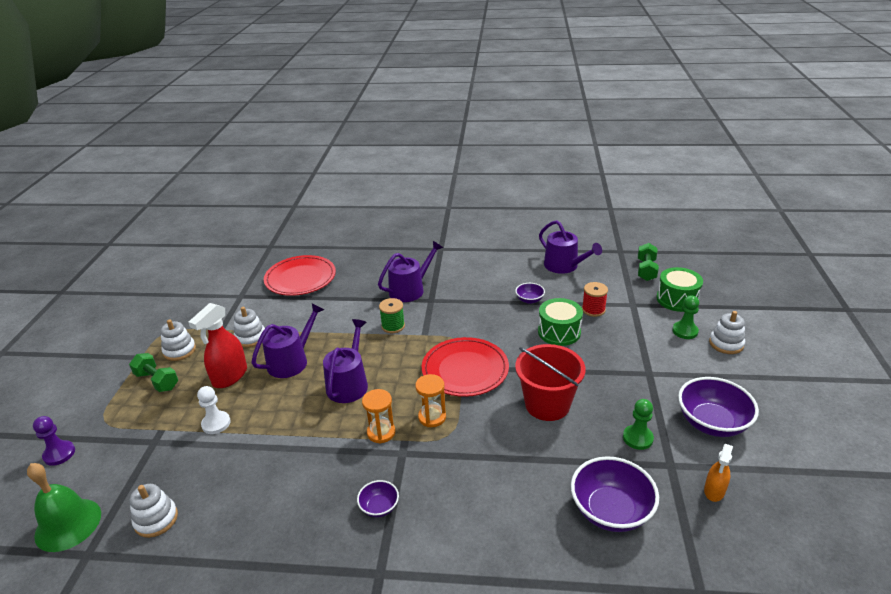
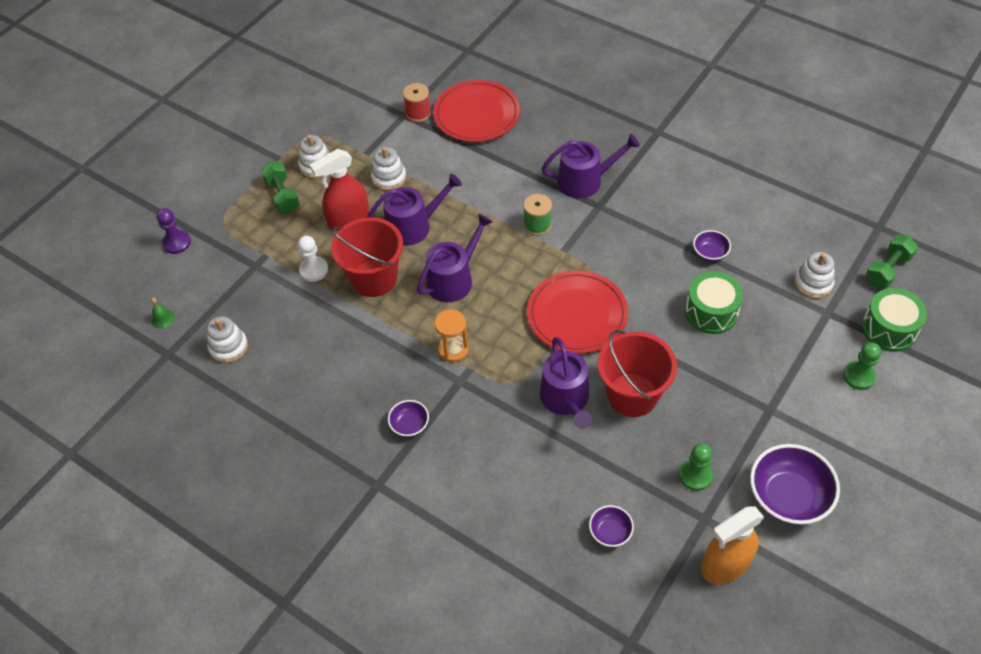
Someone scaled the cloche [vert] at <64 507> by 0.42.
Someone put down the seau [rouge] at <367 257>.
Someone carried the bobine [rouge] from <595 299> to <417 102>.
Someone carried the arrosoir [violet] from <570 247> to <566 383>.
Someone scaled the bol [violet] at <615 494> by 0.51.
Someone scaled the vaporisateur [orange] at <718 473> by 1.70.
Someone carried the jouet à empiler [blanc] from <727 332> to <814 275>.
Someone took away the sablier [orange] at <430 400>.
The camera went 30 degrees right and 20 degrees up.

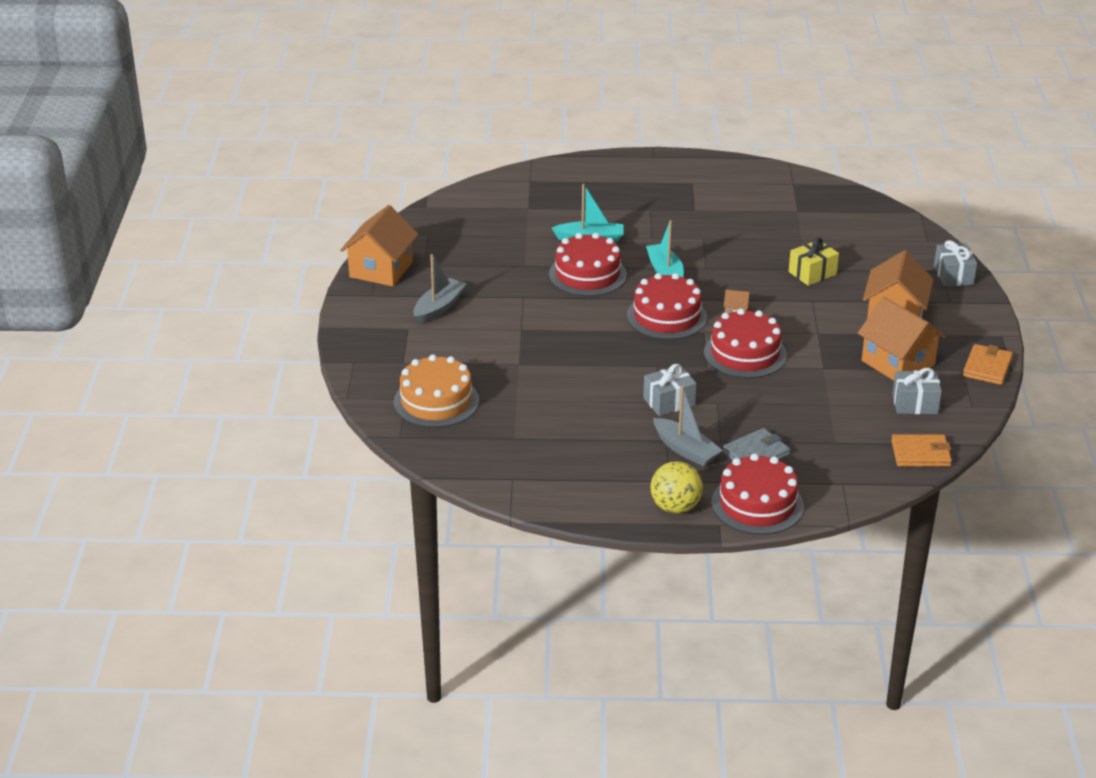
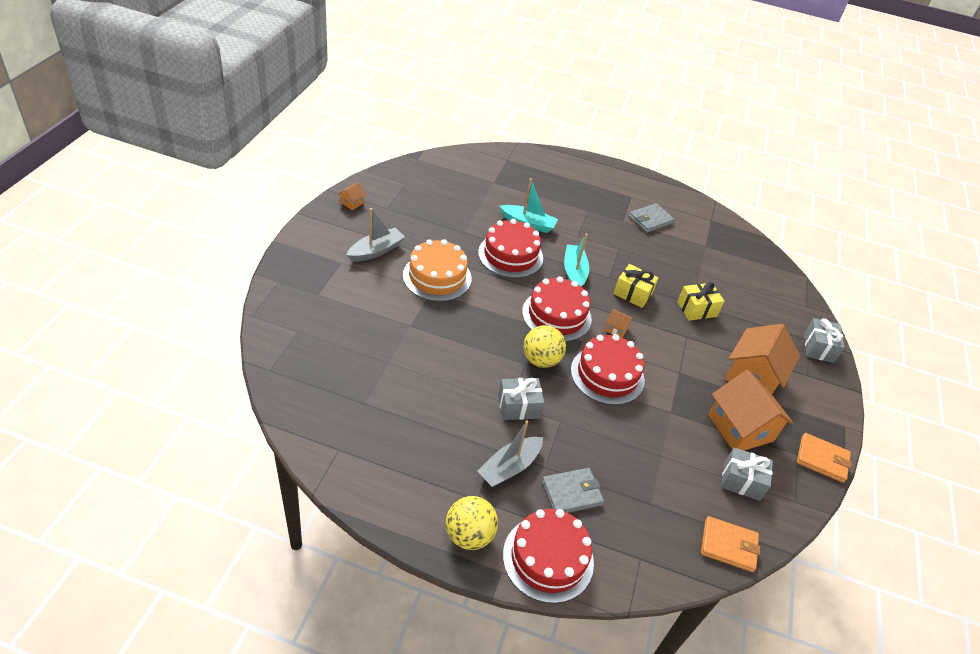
Someone scaled the maison [orange] at <379 245> by 0.42.
Someone carried the gâteau [orange] from <436 391> to <437 270>.
Someone rotated the bateau [gris] at <688 426> by 75 degrees clockwise.
Someone put down the balle [jaune] at <545 346>.
Someone put down the cadeau [jaune] at <635 286>.
Someone put down the portefeuille [gris] at <652 218>.
Someone rotated the portefeuille [orange] at <988 364> by 75 degrees clockwise.
The camera went 10 degrees right and 10 degrees up.

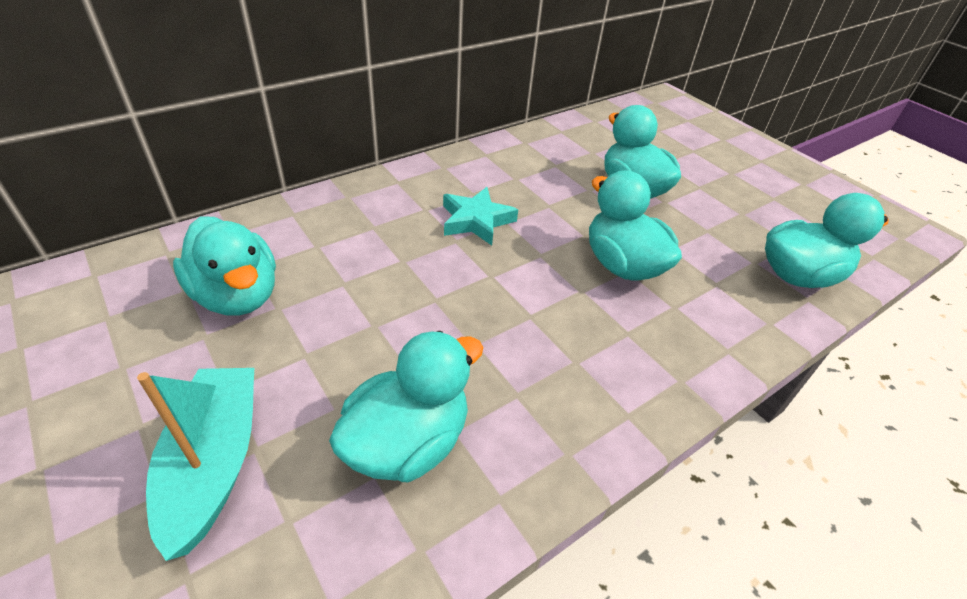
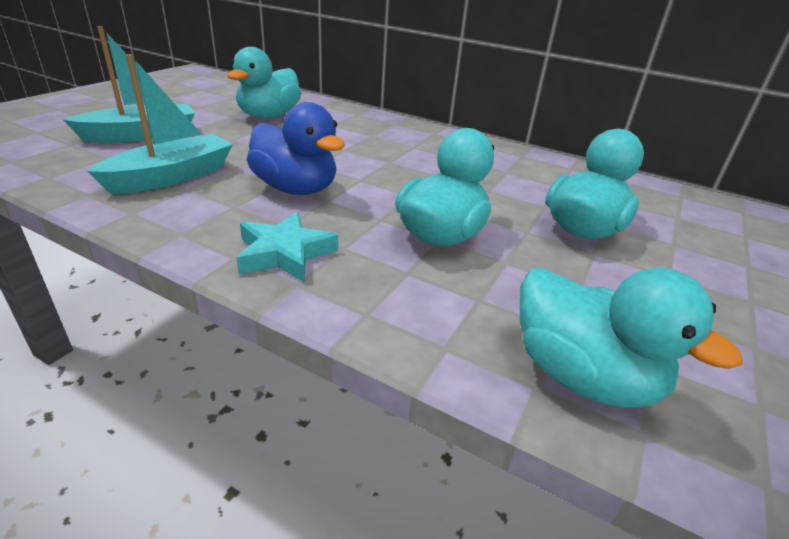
Someone swapped the canard [turquoise] at <406 406> for the bateau [turquoise] at <160 124>.
Someone carried the étoile [turquoise] from <480 216> to <287 247>.
Someone put down the canard [bleu] at <296 148>.
The camera went 65 degrees right and 10 degrees down.

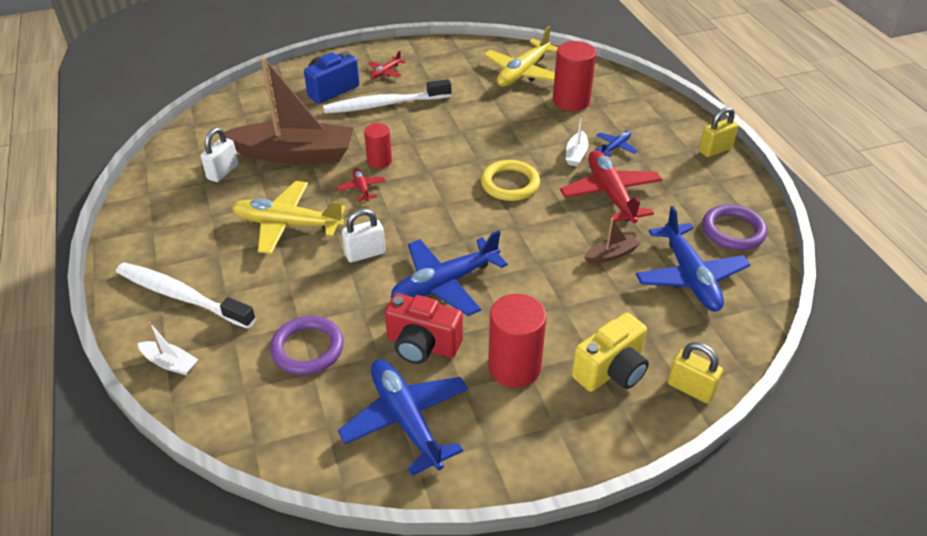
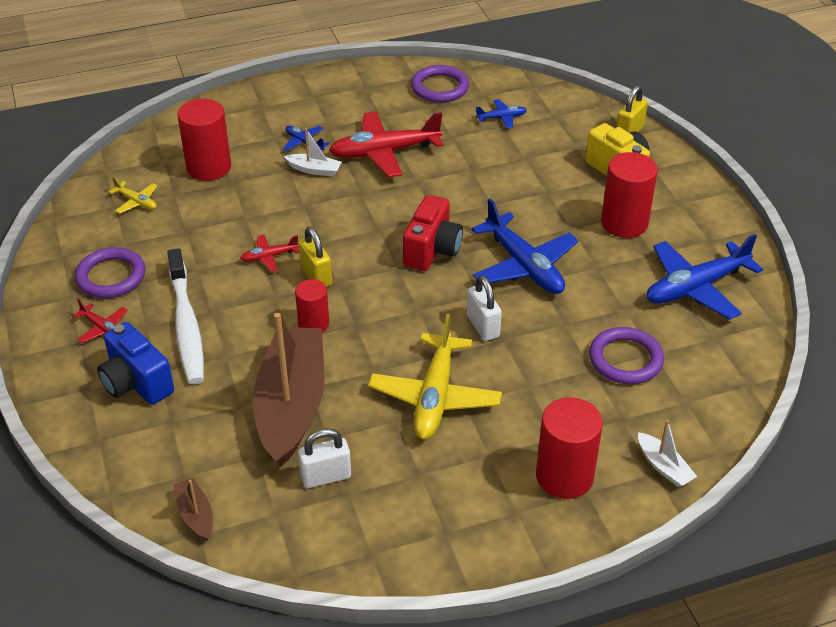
Someone put down the anneau [violet] at <110 272>.
Someone scaled the avion [jaune] at <521 56> by 0.47.
Someone carried the bateau [marron] from <612 241> to <193 509>.
Someone carried the avion [rouge] from <361 184> to <269 253>.
Someone carried the cadenas [jaune] from <718 132> to <315 257>.
Someone rotated the cadenas [blanc] at <220 154> by 45 degrees counterclockwise.
Someone carried the appareil photo [rouge] from <424 328> to <433 233>.
Someone scaled the avion [bleu] at <693 258> by 0.47.
Someone swapped the brosse à dents [blanc] at <186 295> for the cylindre [rouge] at <569 448>.
Someone rotated the bateau [blanc] at <168 349> by 120 degrees clockwise.
Someone took away the anneau [jaune] at <510 180>.
The camera went 90 degrees left and 0 degrees up.

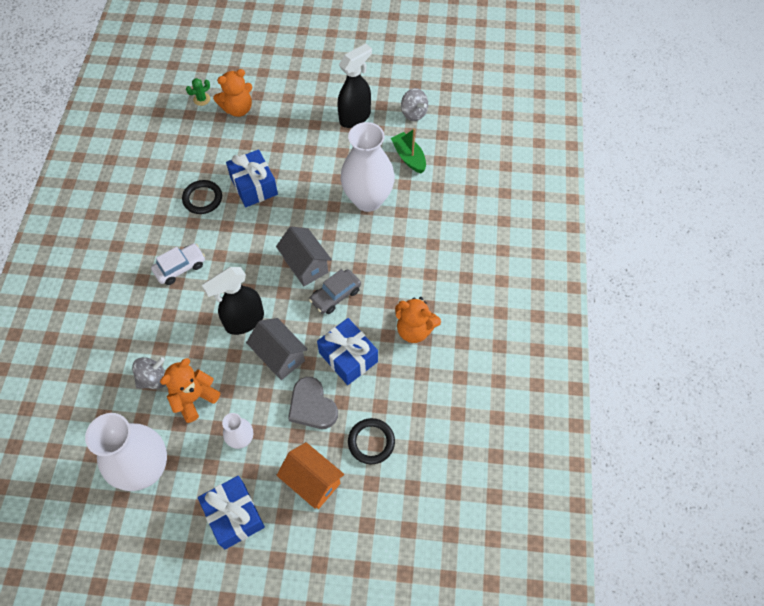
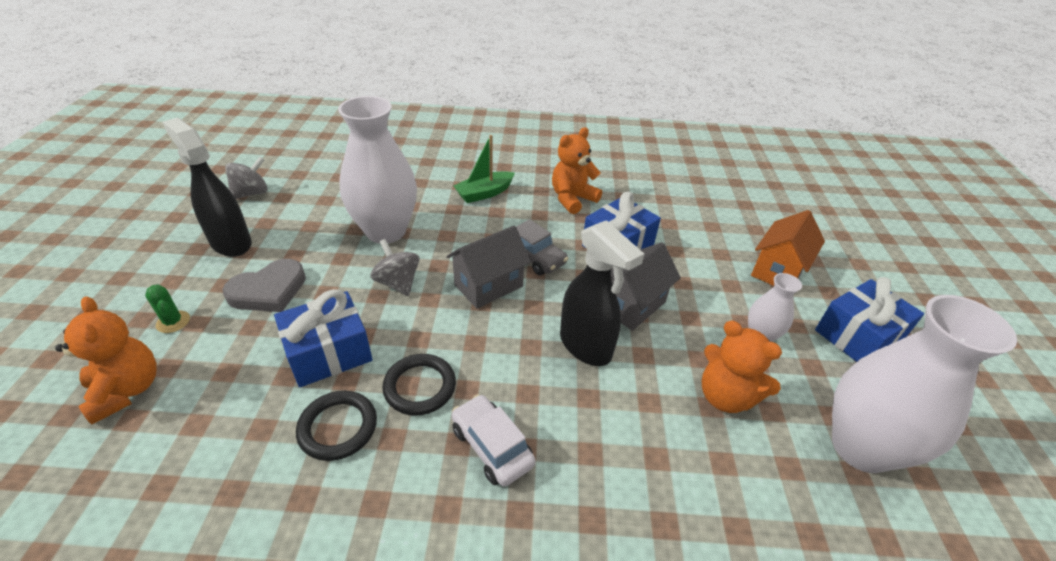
Someone carried the cactus [vert] from <198 92> to <167 308>.
Someone carried the cœur [gris] from <313 403> to <264 285>.
Someone carried the toupie [gris] from <148 373> to <394 267>.
Someone carried the anneau [noir] from <371 441> to <419 385>.
Someone carried the bateau [vert] from <408 151> to <484 169>.
Someone rotated the ours en peluche [orange] at <418 320> by 150 degrees counterclockwise.
The camera went 95 degrees left and 20 degrees down.

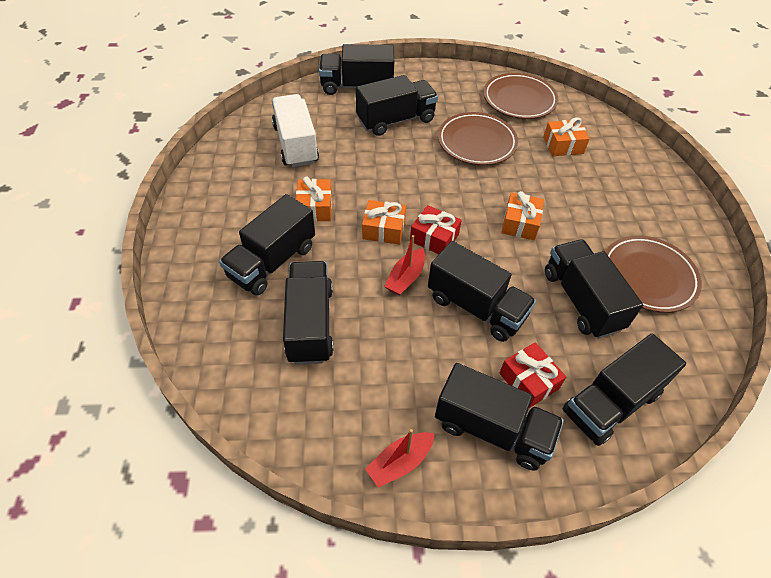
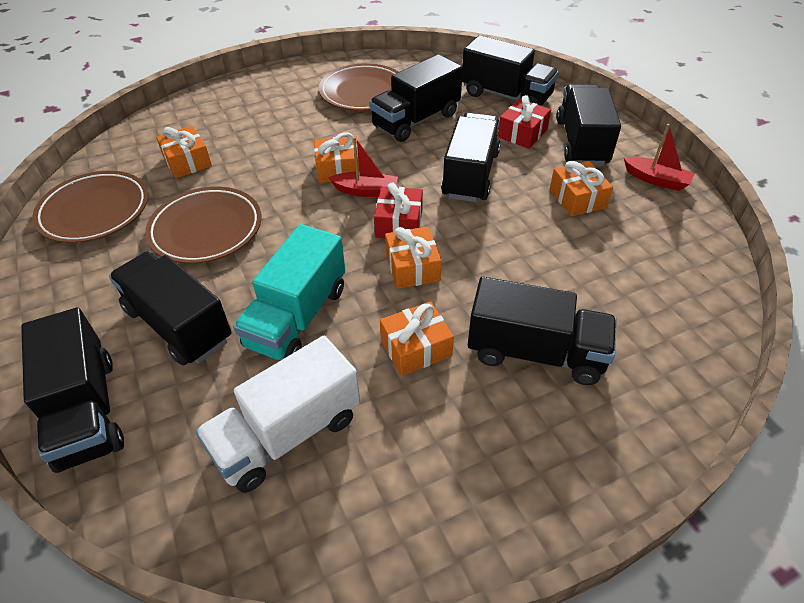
Someone put down the camion [turquoise] at <289 292>.
Someone carried the bateau [rouge] from <404 265> to <363 167>.
Someone put down the cadeau [orange] at <581 189>.
Someone took away the camion [noir] at <308 313>.
The camera went 110 degrees left and 5 degrees down.

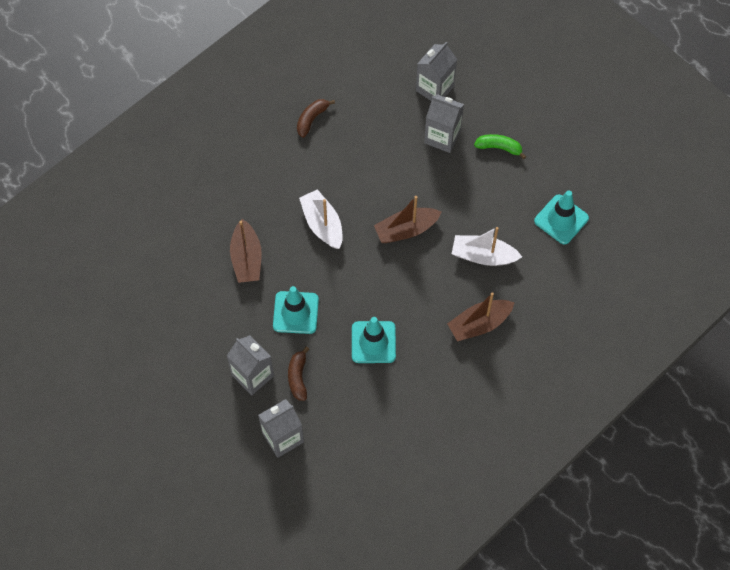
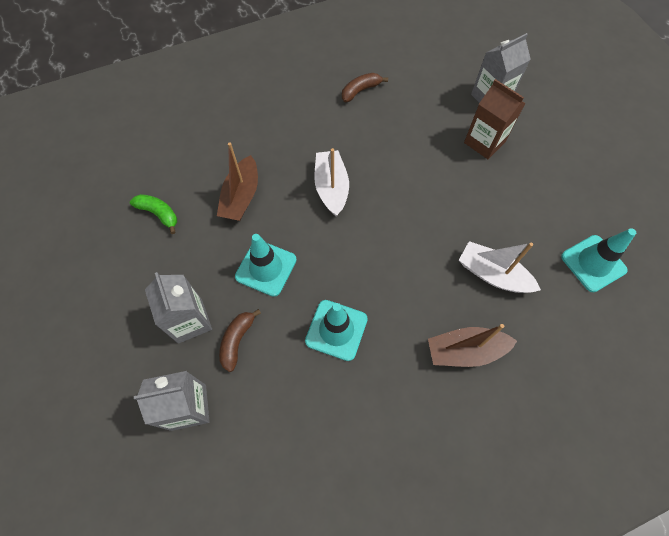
Someone carried the banane [vert] from <500 146> to <153 214>.
Someone repainted the brique de lait [gris] at <444 123>, which became the brique de lait [marron] at <495 119>.
Someone took away the bateau [marron] at <408 219>.
The camera went 20 degrees right and 0 degrees up.

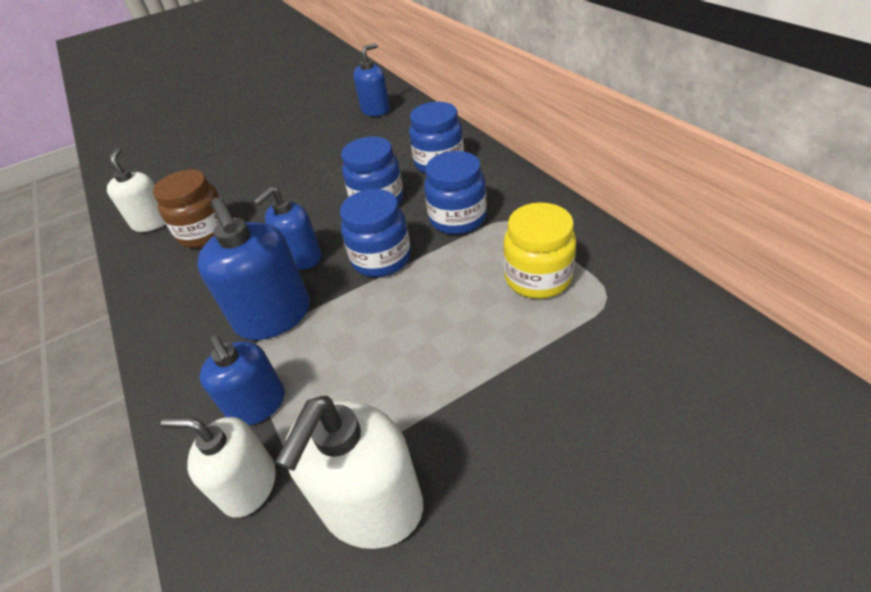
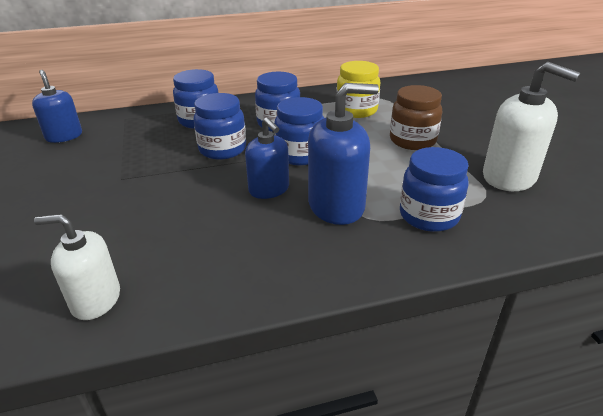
Someone carried the bocal [marron] from <186 208> to <416 117>.
Someone swapped the distributeur de savon [bleu] at <242 380> for the bocal [bleu] at <434 189>.
Someone took away the distributeur de savon [blanc] at <218 467>.
The camera went 80 degrees left and 10 degrees down.

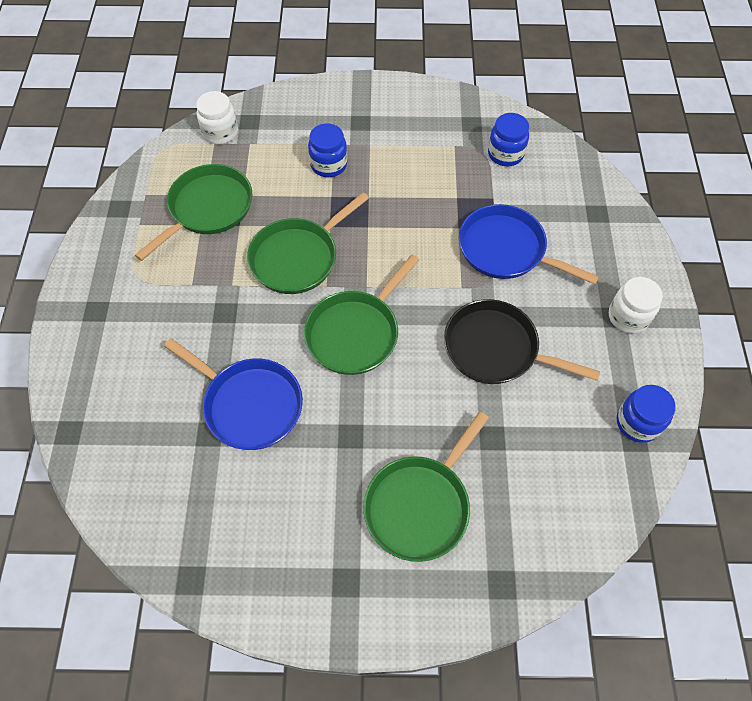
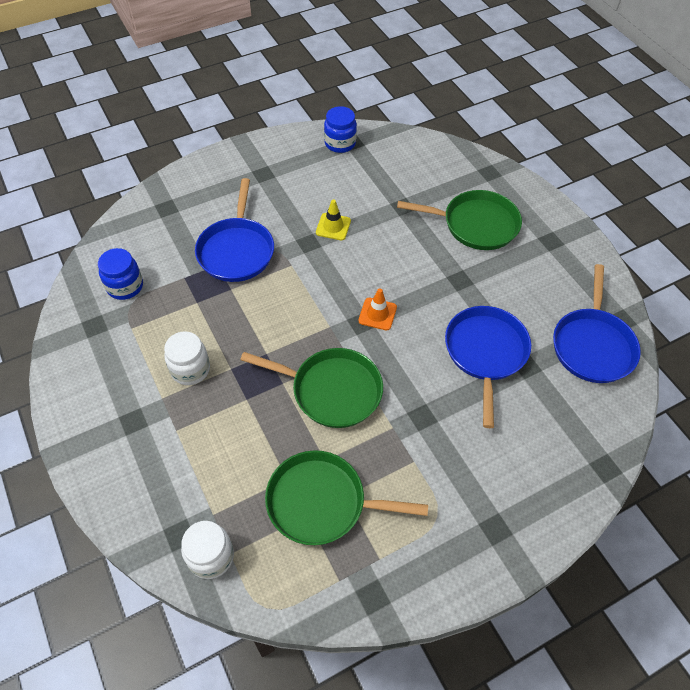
Someone carried the bocal [blanc] from <636 305> to <187 358>.
Someone swapped the poêle [noir] at <522 341> for the cône de chantier [jaune] at <333 220>.
Someone swapped the poêle [vert] at <361 315> for the cône de chantier [orange] at <378 309>.
Someone put down the poêle [bleu] at <597 323>.
Someone took away the bocal [bleu] at <327 150>.
The camera went 120 degrees left and 5 degrees down.

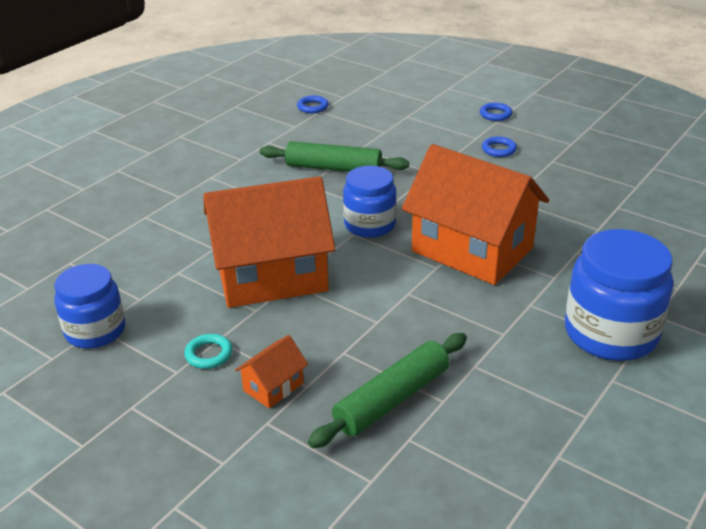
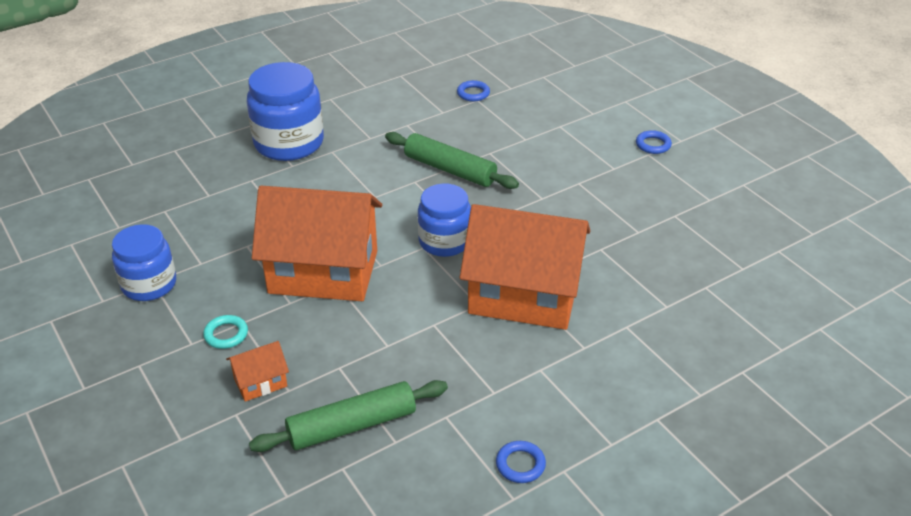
Someone carried the bocal [bleu] from <619 295> to <285 111>.
Someone rotated the maison [orange] at <475 214> by 45 degrees counterclockwise.
Someone carried the anneau [bleu] from <499 146> to <521 462>.
The camera went 20 degrees right and 5 degrees up.

